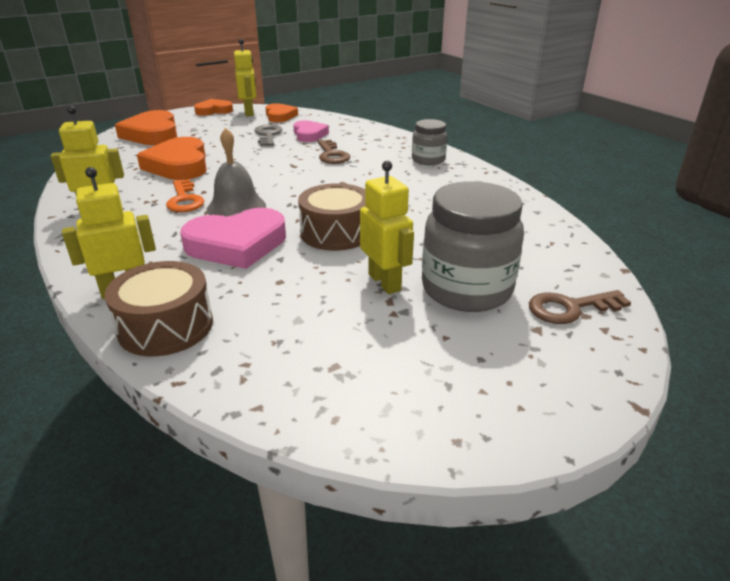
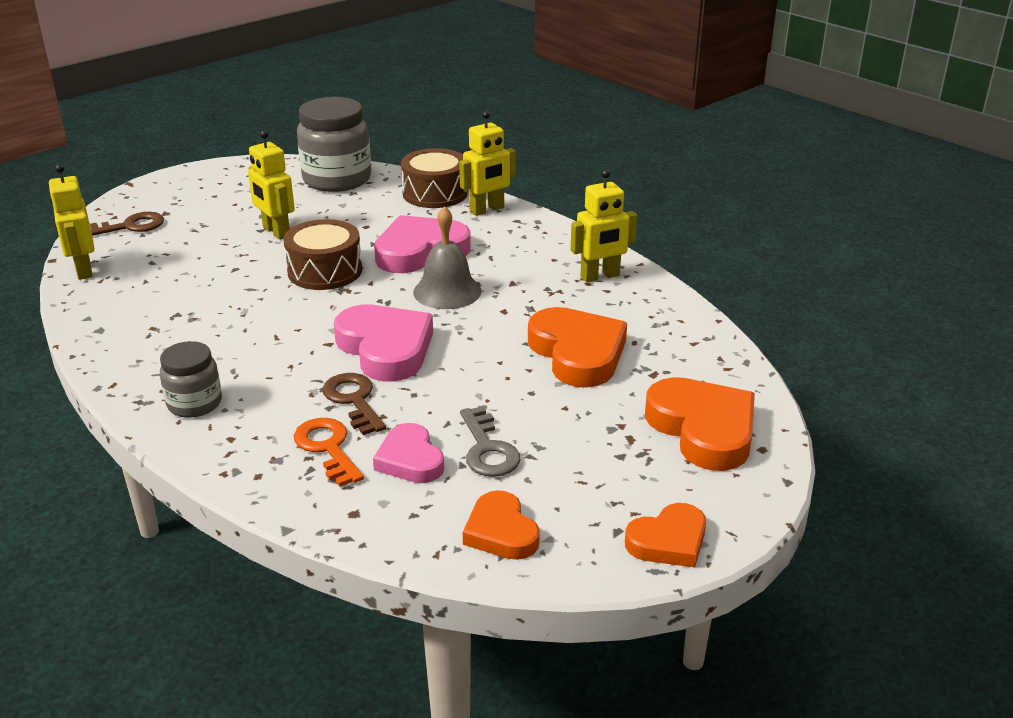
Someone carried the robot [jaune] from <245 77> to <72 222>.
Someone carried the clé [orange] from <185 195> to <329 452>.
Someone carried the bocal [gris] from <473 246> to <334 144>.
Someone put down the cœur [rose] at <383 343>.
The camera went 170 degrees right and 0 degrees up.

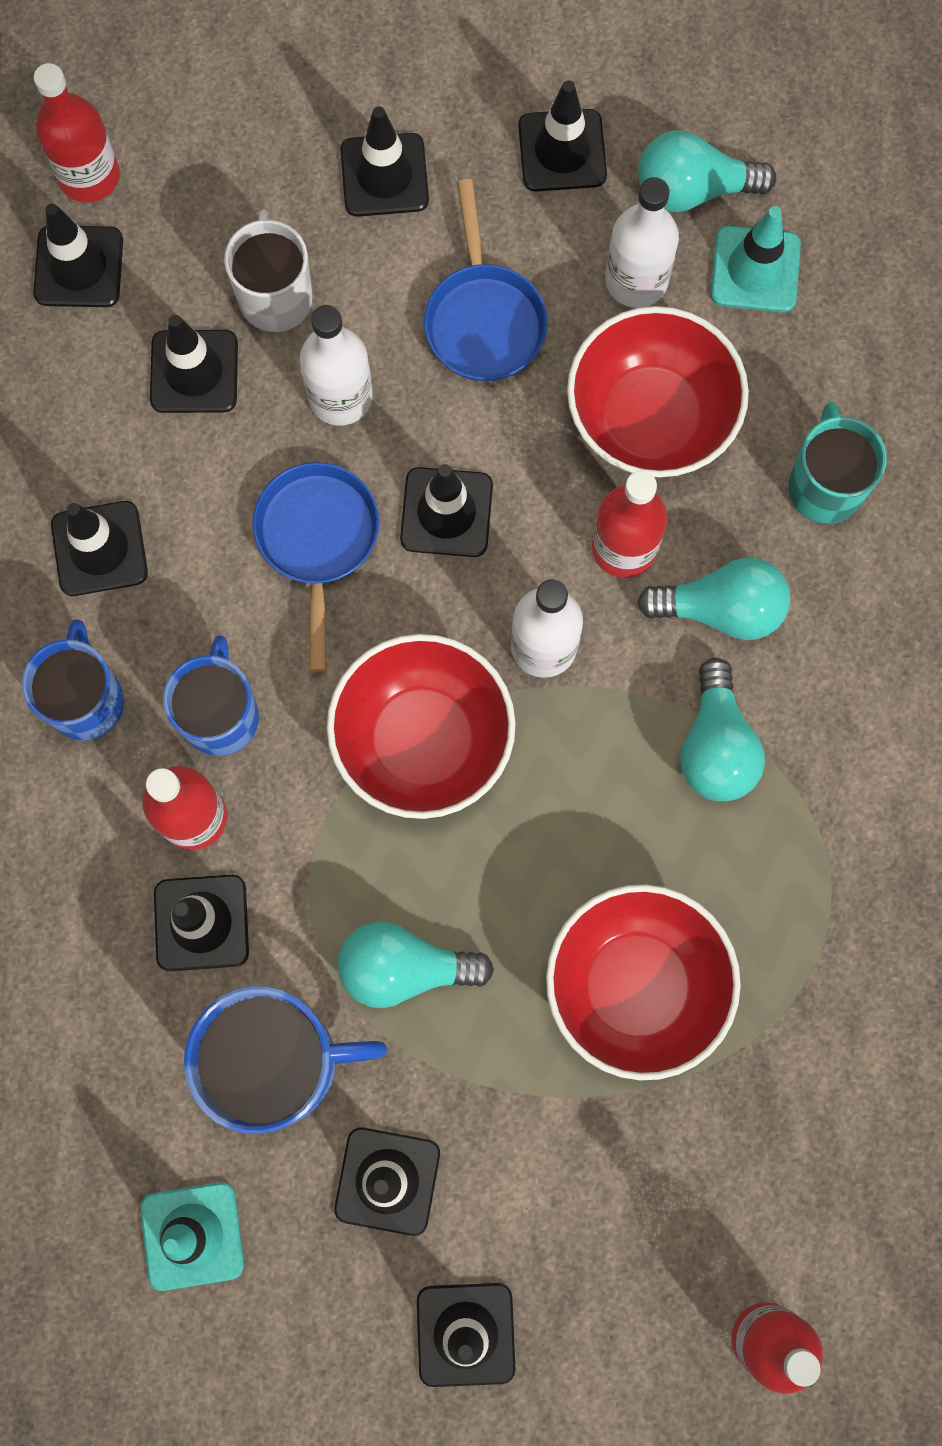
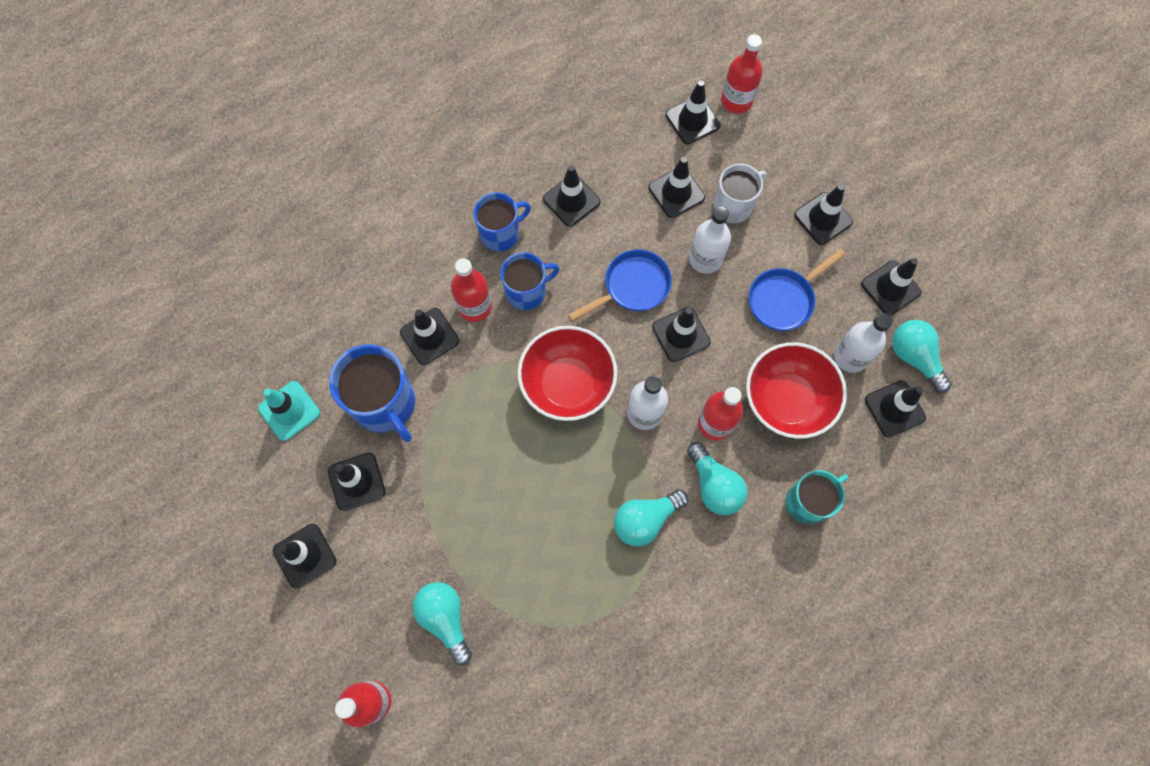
Someone carried the ampoule [turquoise] from <416 965> to <442 624>.
Someone repainted the cône de chantier [turquoise] at <756 259>, which became the cône de chantier [noir] at <895 408>.
Someone took away the bol [rouge] at <643 982>.
The camera went 60 degrees right and 5 degrees down.

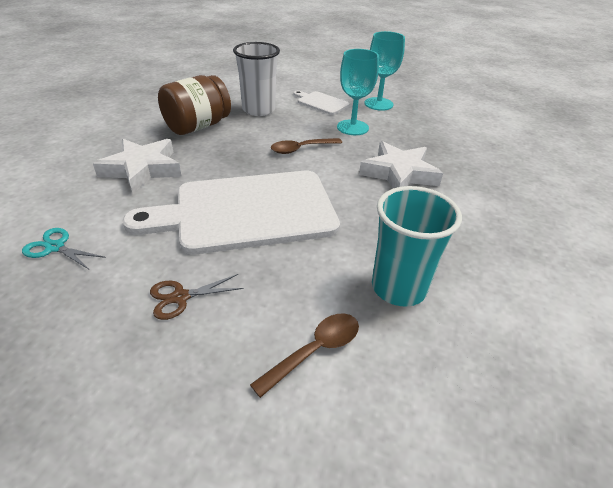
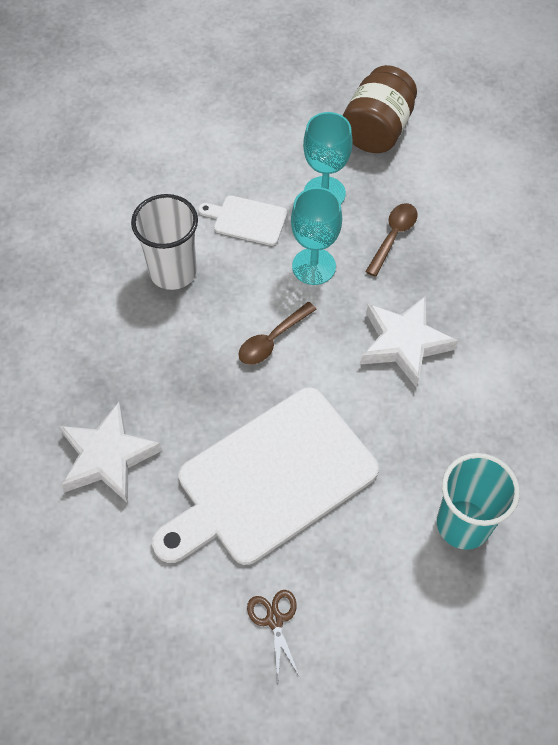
Someone rotated the ciseaux [marron] at <197 297> by 120 degrees clockwise.
Someone carried the bocal [marron] from <194 105> to <380 109>.
Someone carried the cuillère [marron] from <304 356> to <391 240>.
Someone took away the ciseaux [turquoise] at <64 248>.
The camera went 20 degrees left and 20 degrees up.

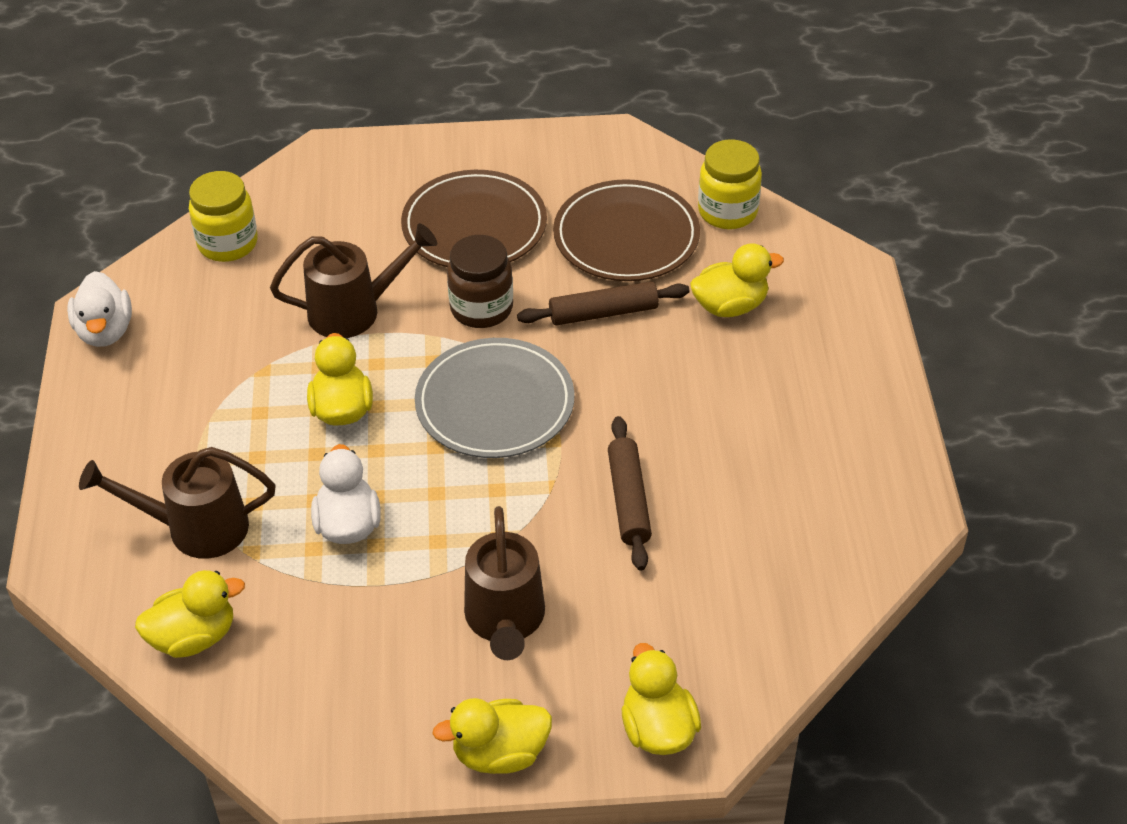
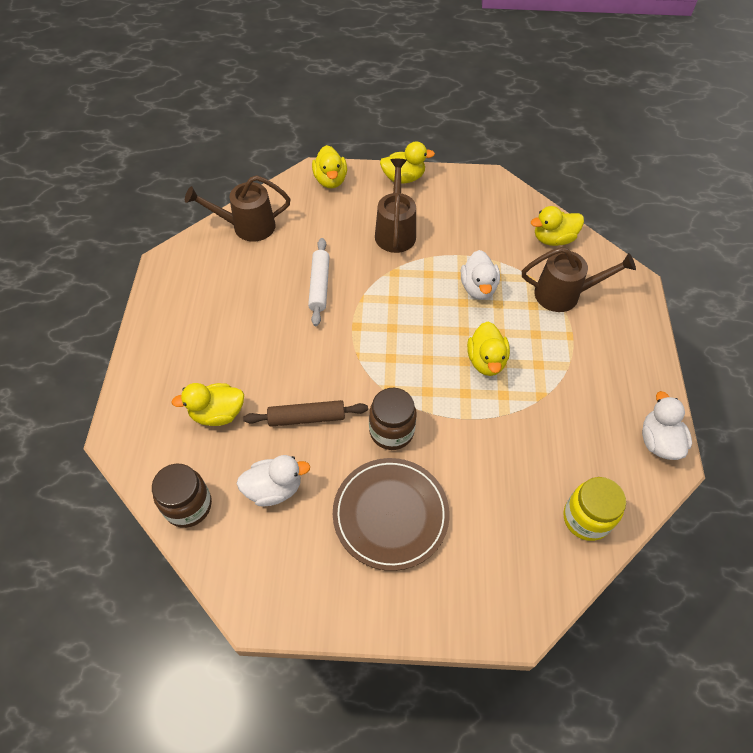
Someone repainted the bocal [jaune] at <730 184>, which became the bocal [marron] at <182 496>.
Someone carried the arrosoir [marron] from <353 280> to <237 208>.
Someone swapped the assiette [marron] at <626 230> for the canard [blanc] at <273 481>.
Someone repainted the rouleau à pâtisserie [marron] at <630 493>, which became the rouleau à pâtisserie [blanc] at <319 282>.
Someone took away the assiette [gris] at <495 398>.
The camera went 175 degrees left and 10 degrees up.

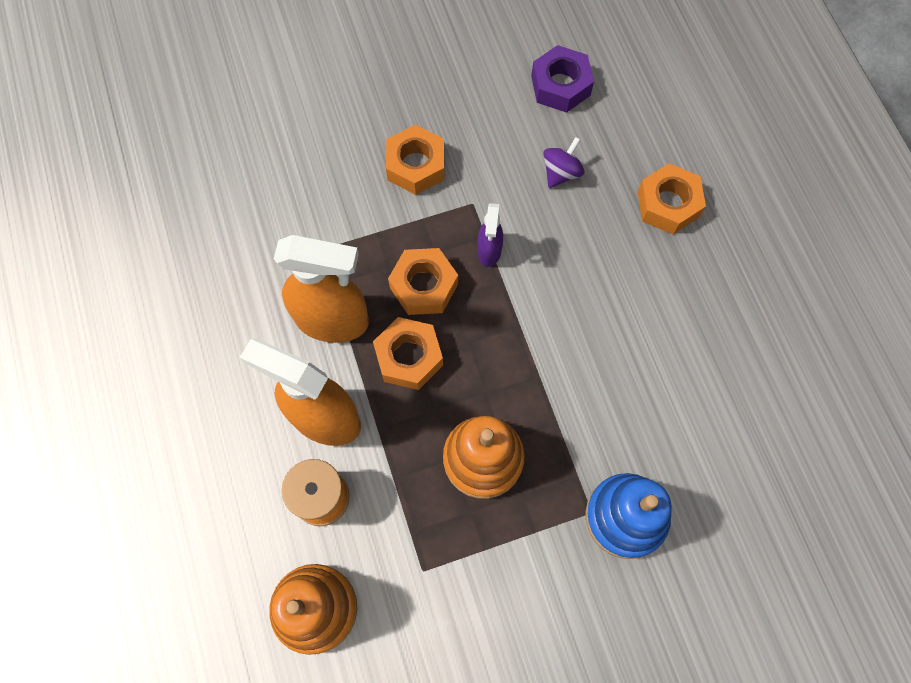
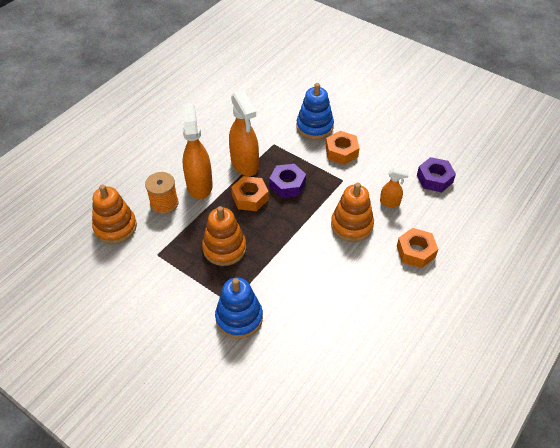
Someone repainted the écrou [orange] at <423 281>, which became the écrou [violet] at <287 181>.
Someone put down the jouet à empiler [bleu] at <315 111>.
Someone put down the jouet à empiler [orange] at <352 212>.
Someone swapped the toupie [violet] at <563 162> for the vaporisateur [orange] at <394 187>.
Someone took away the vaporisateur [violet] at <490 235>.
The camera went 55 degrees right and 20 degrees down.

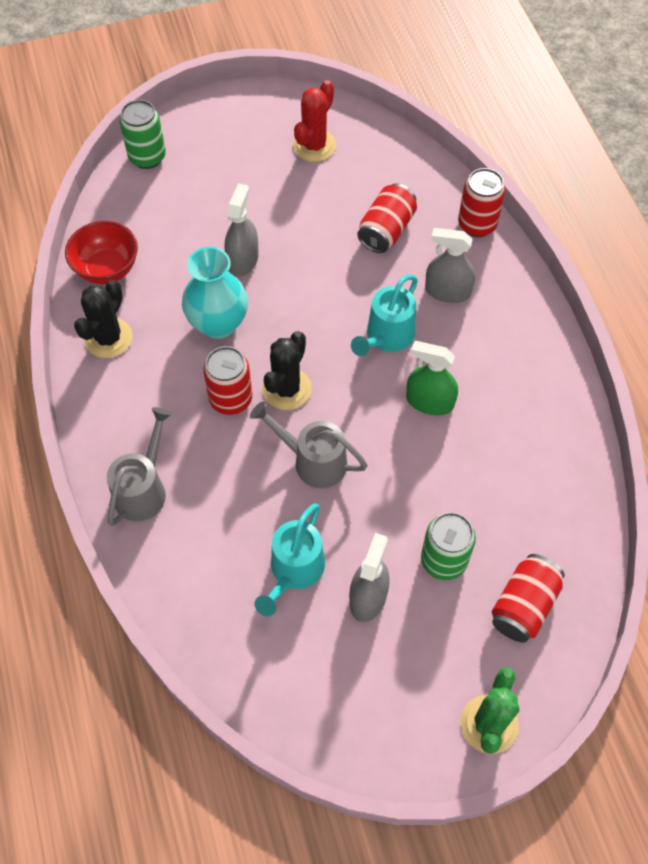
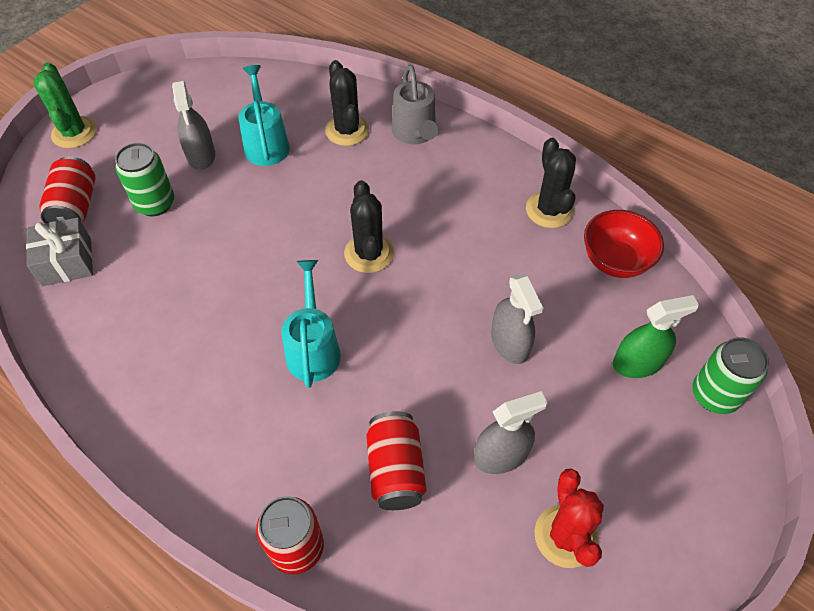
Someone put down the cadeau [gris] at <59 251>.
Someone put down the cactus [noir] at <347 103>.
Someone carried the vaporisateur [gris] from <450 265> to <511 432>.
Someone carried the vaporisateur [vert] from <432 378> to <656 336>.
Someone took away the vase [turquoise] at <215 293>.
Someone took away the canette [rouge] at <227 380>.
Someone took away the arrosoir [gris] at <309 445>.
The camera went 145 degrees right and 5 degrees down.

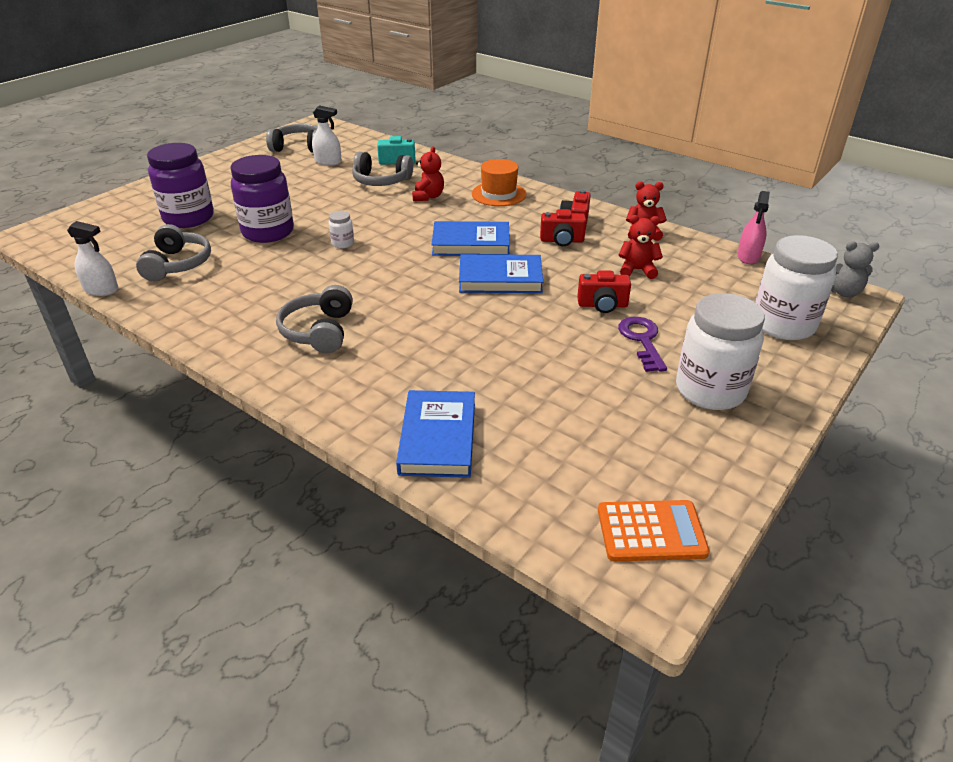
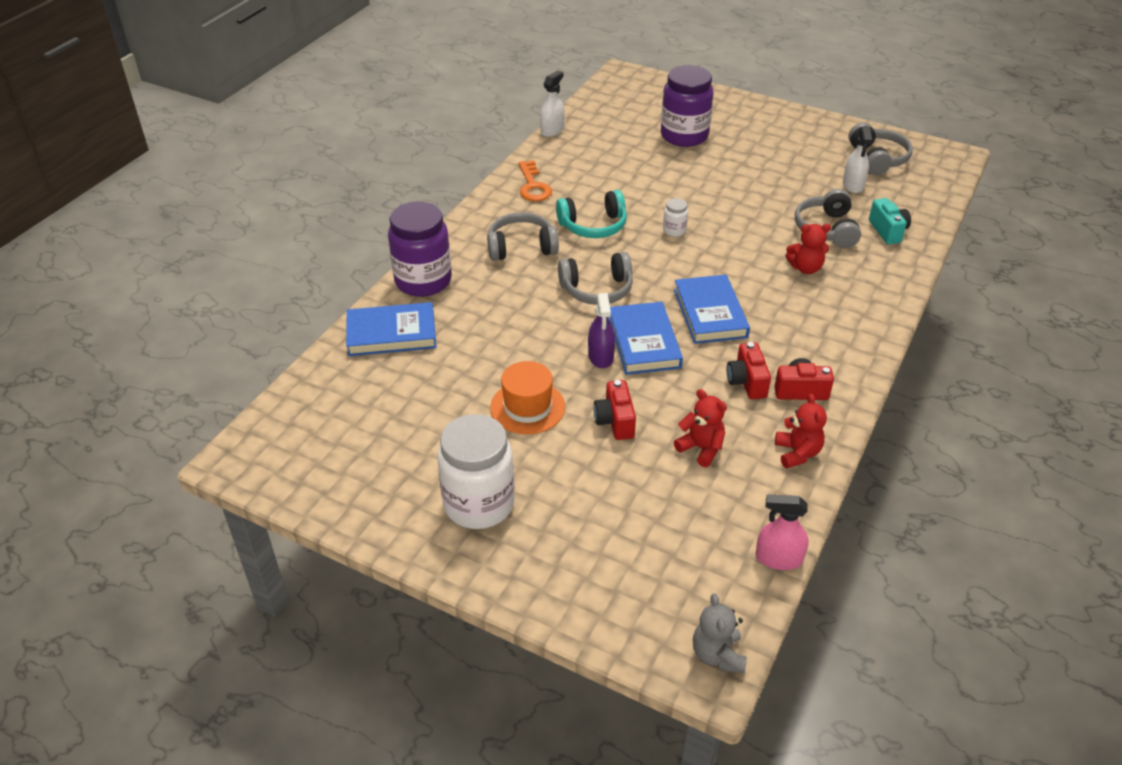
Someone carried the bocal [violet] from <262 199> to <420 249>.
Someone carried the chapeau [orange] from <499 182> to <527 397>.
Someone put down the clé [orange] at <535 180>.
Someone rotated the vaporisateur [blanc] at <93 258> by 150 degrees counterclockwise.
Someone put down the casque audio [turquoise] at <591 214>.
Someone carried the casque audio [gris] from <173 252> to <595 278>.
Someone put down the vaporisateur [violet] at <601 330>.
Someone rotated the ours en peluche [rouge] at <640 247> by 45 degrees counterclockwise.
Someone took away the calculatrice [orange] at <653 530>.
Someone took away the clé [violet] at <642 344>.
Someone took away the bocal [blanc] at <797 287>.
The camera went 80 degrees right and 5 degrees up.

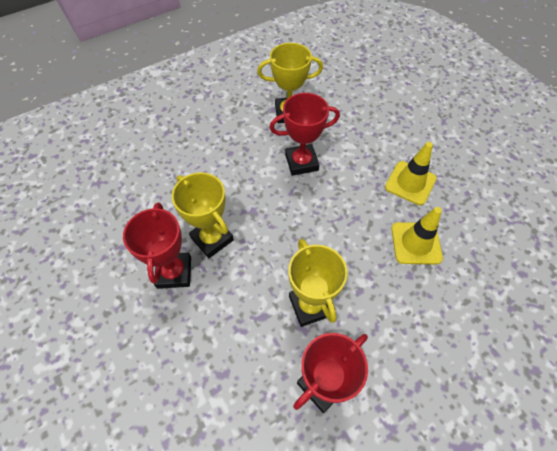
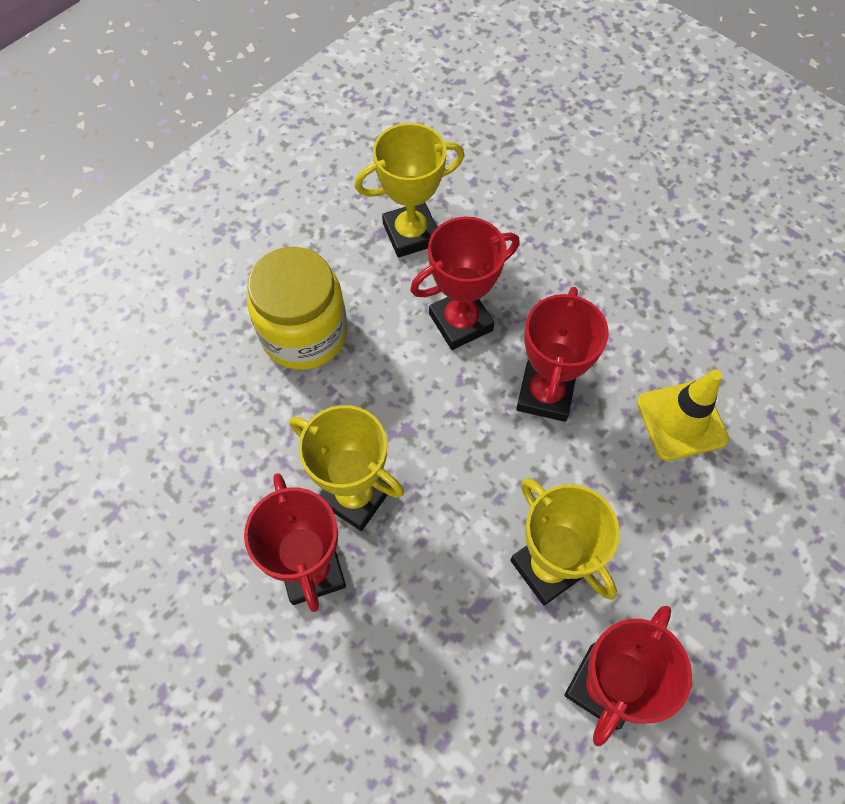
Someone put down the bocal [jaune] at <297 308>.
Someone put down the trophée [rouge] at <562 354>.
Someone took away the cône de chantier [jaune] at <411 173>.
The camera went 15 degrees left and 5 degrees up.

